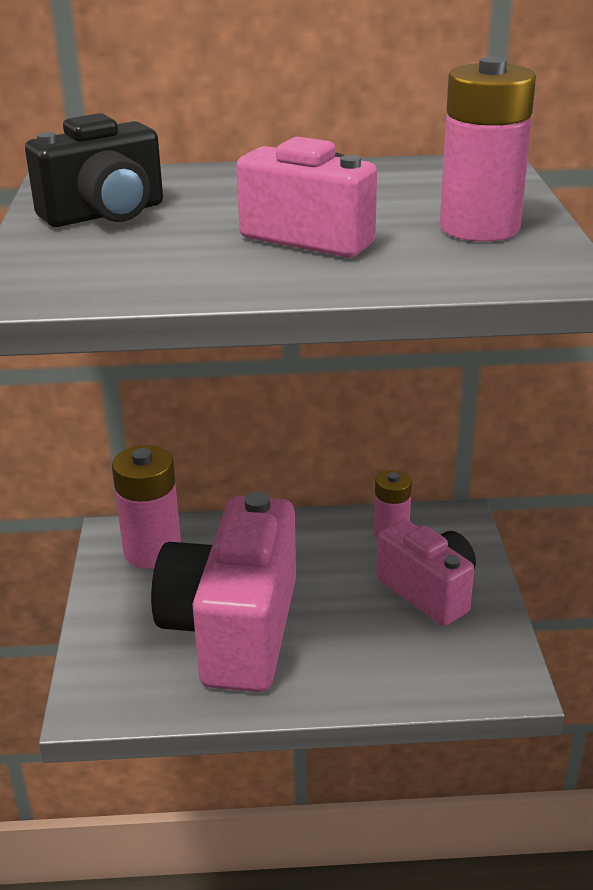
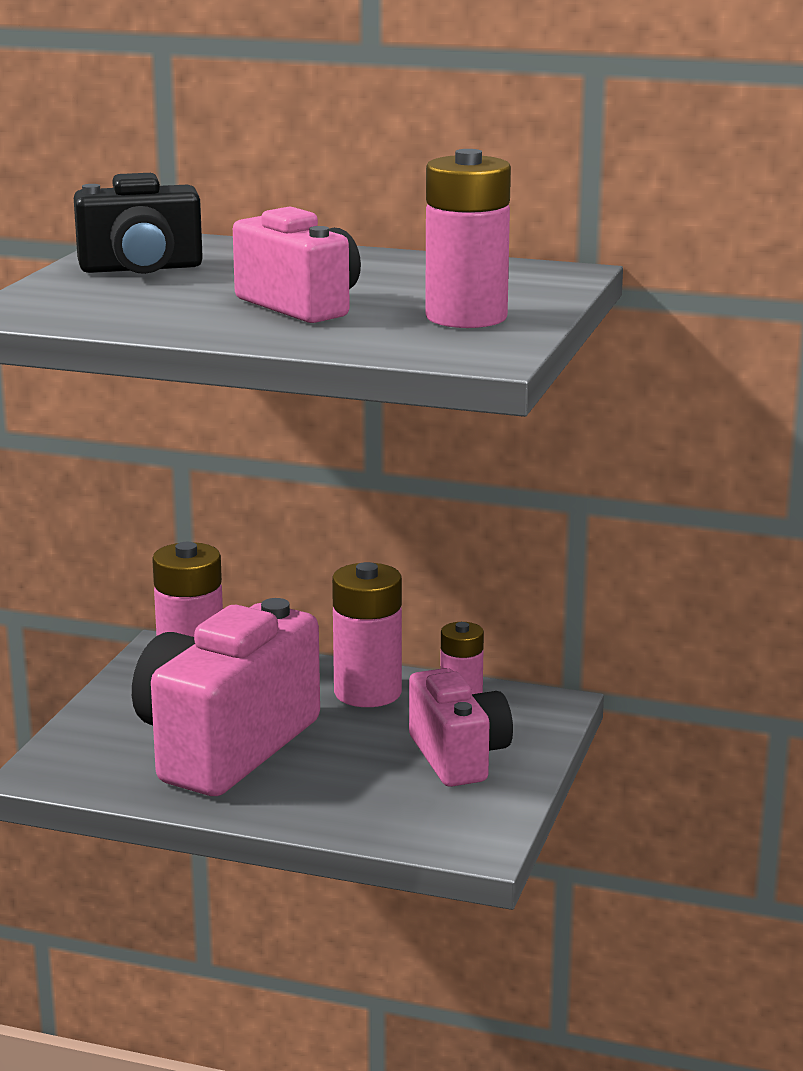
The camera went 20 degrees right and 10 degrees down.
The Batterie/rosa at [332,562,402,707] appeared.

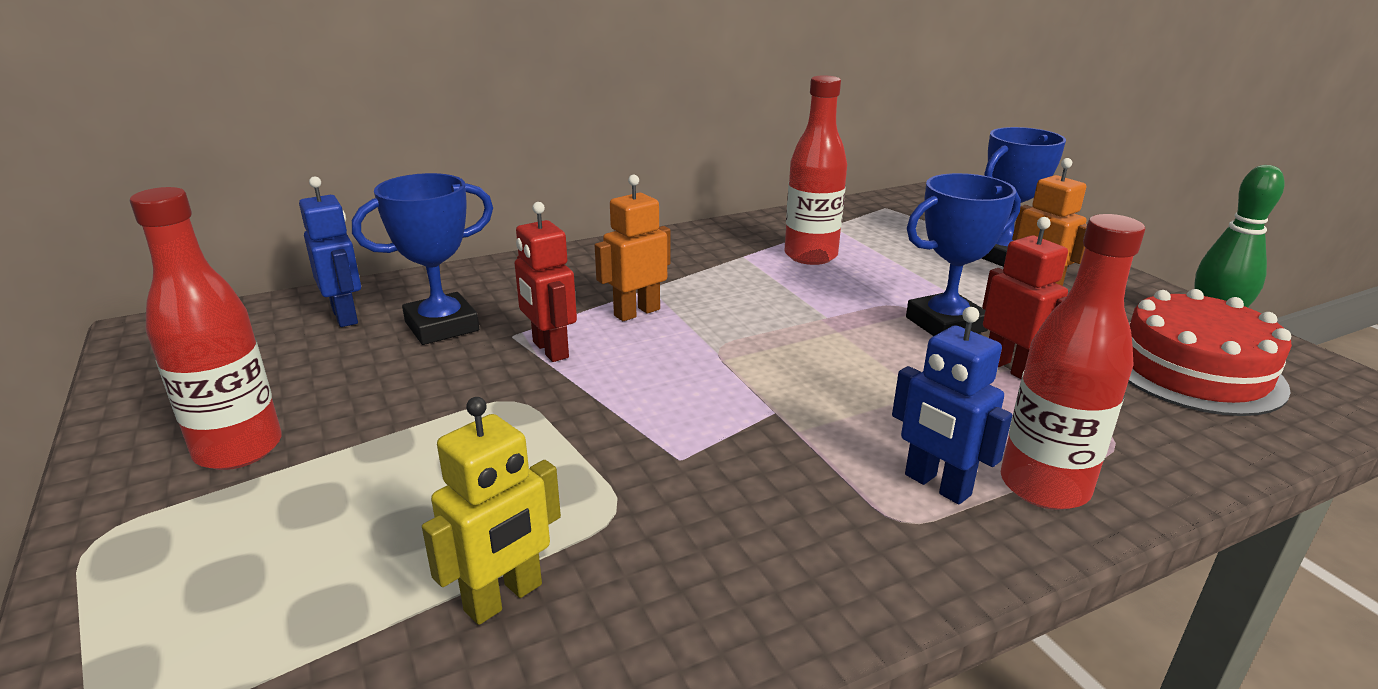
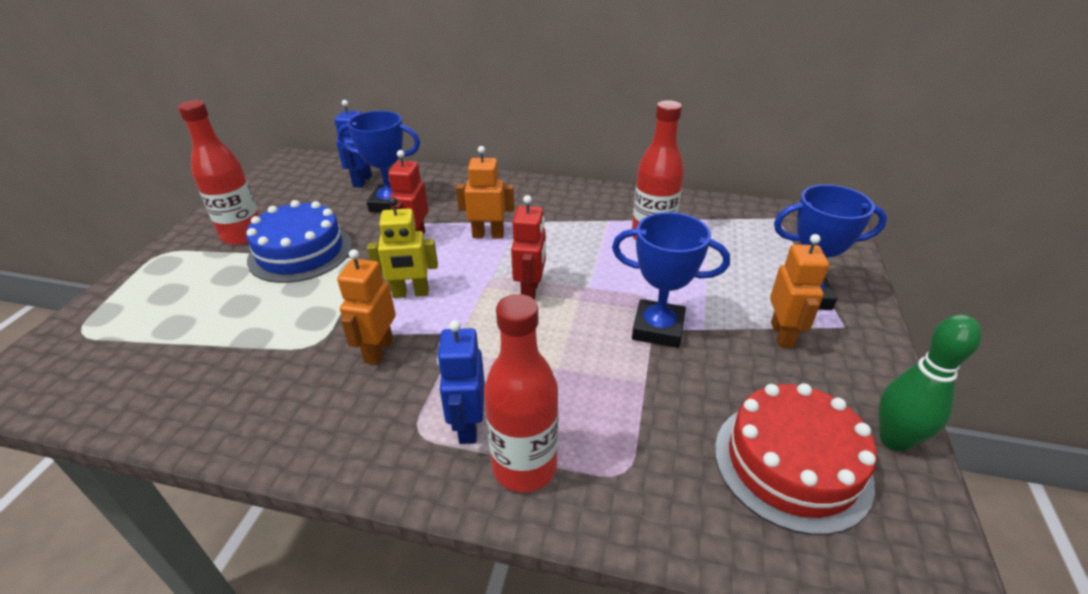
The camera went 40 degrees right and 10 degrees up.
The Kuchen/blau at [246,200,352,283] appeared.
The Roboter/orange at [337,249,396,365] appeared.
The Roboter/gelb moved from [422,397,561,625] to [367,197,438,298].
The Roboter/rot moved from [982,217,1068,379] to [511,195,546,300].

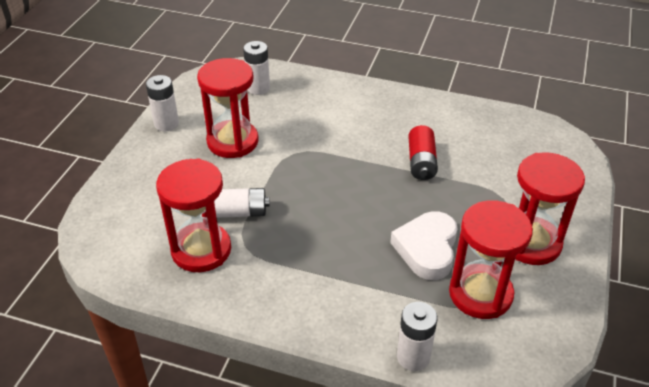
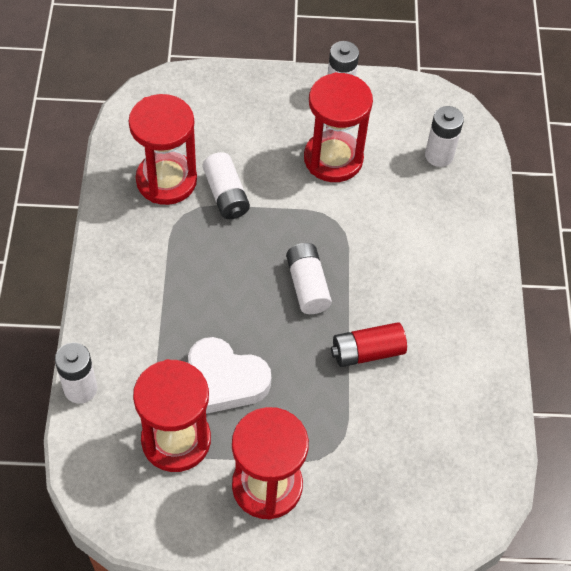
The camera went 70 degrees right and 15 degrees up.
The Batterie/weiß at [286,243,332,314] appeared.
The Herz/weiß at [390,211,458,280] turned 150 degrees counterclockwise.

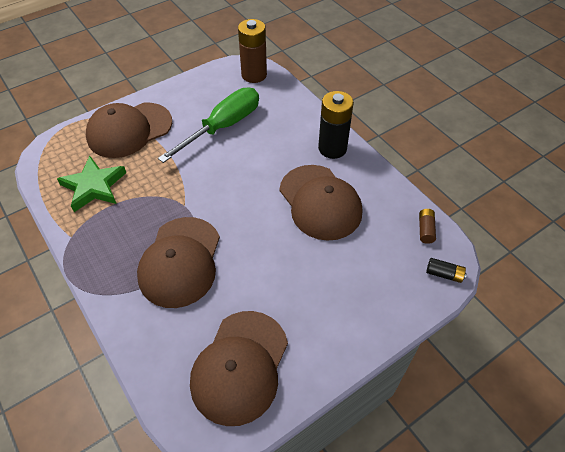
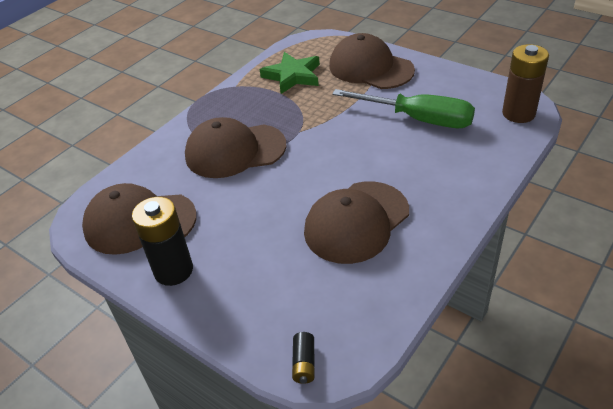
The camera went 75 degrees right and 10 degrees down.
The Batterie/braun at [419,209,436,244] disappeared.
The Batterie/schwarz moved from [318,91,354,159] to [132,197,193,286].

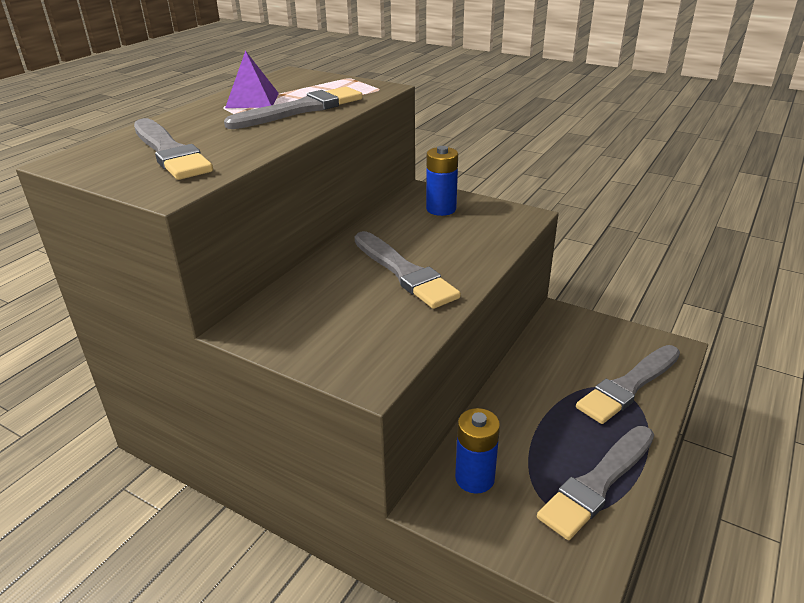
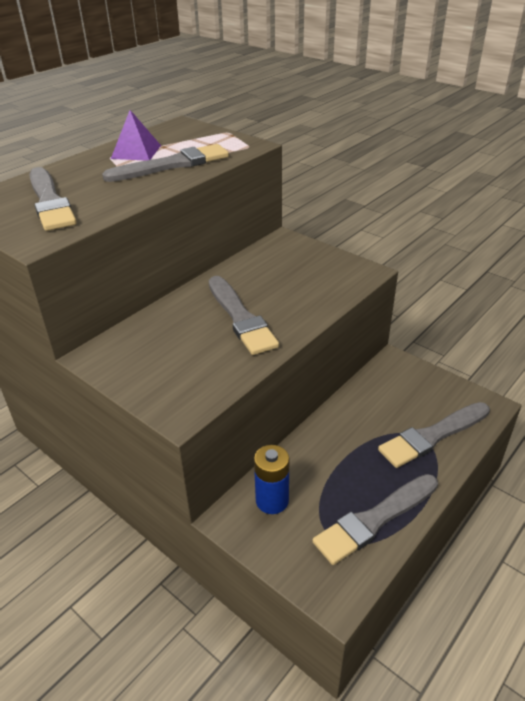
The camera went 10 degrees right and 5 degrees up.
The Batterie/blau at [426,146,458,216] disappeared.

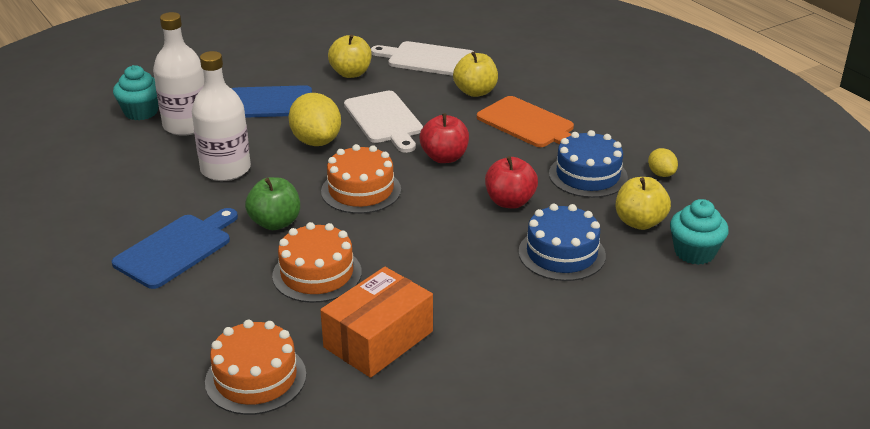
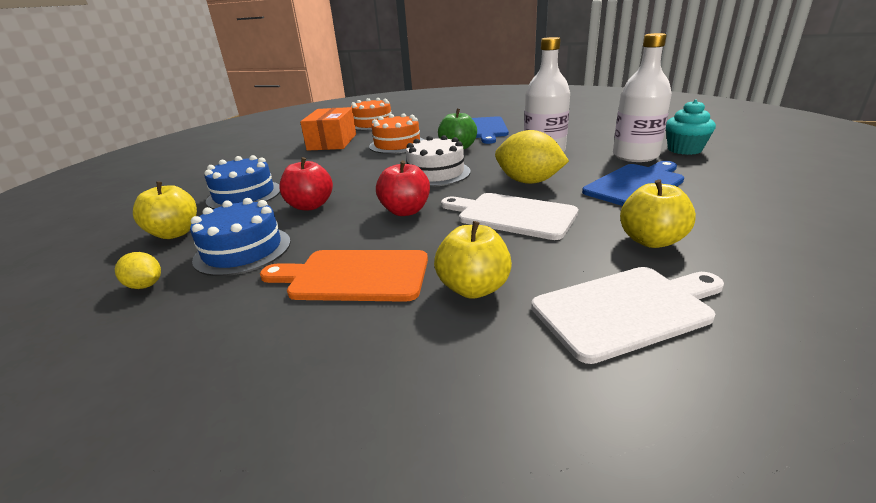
The camera went 145 degrees right and 5 degrees down.
The Muffin/türkis at [670,199,729,265] disappeared.
The Kuchen/orange at [321,144,401,214] became the Kuchen/weiß at [406,135,471,187].

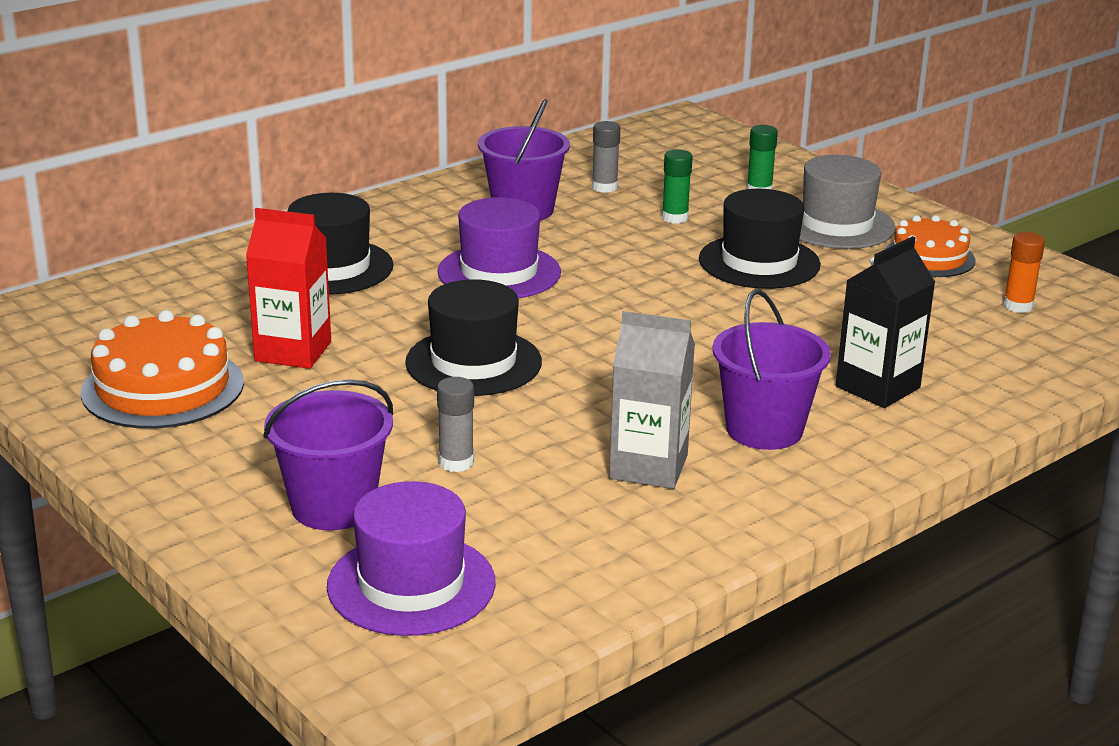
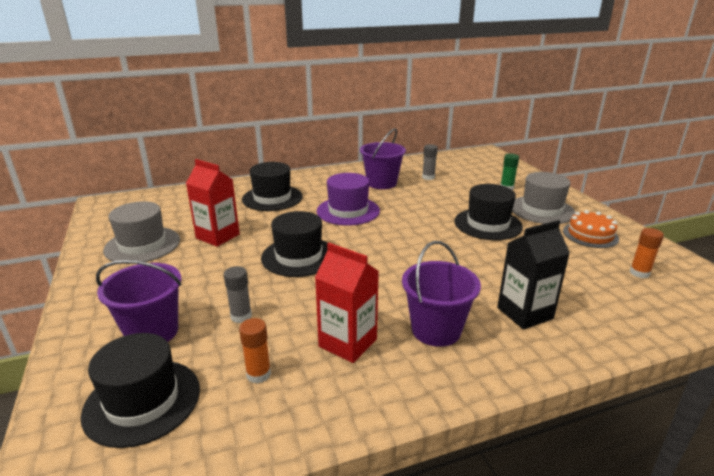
The camera went 20 degrees right and 0 degrees up.
The Klebestift/grün at [662,149,693,224] disappeared.
The Klebestift/orange at [239,318,271,384] appeared.
The Kuchen/orange at [81,310,244,429] was replaced by the Hut/grau at [103,201,180,264].
The Hut/lila at [327,481,496,636] became the Hut/schwarz at [81,333,200,448].
The Getränkekarton/grau at [609,311,695,489] became the Getränkekarton/rot at [315,243,379,363].

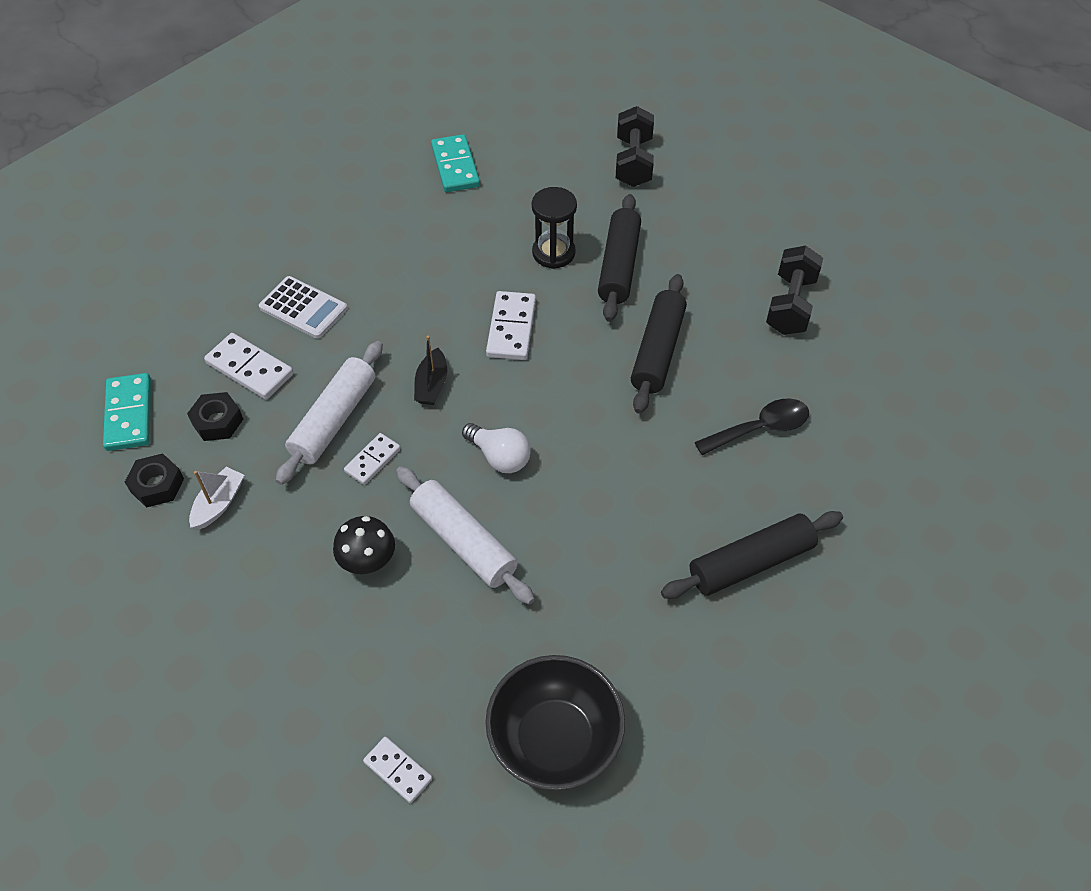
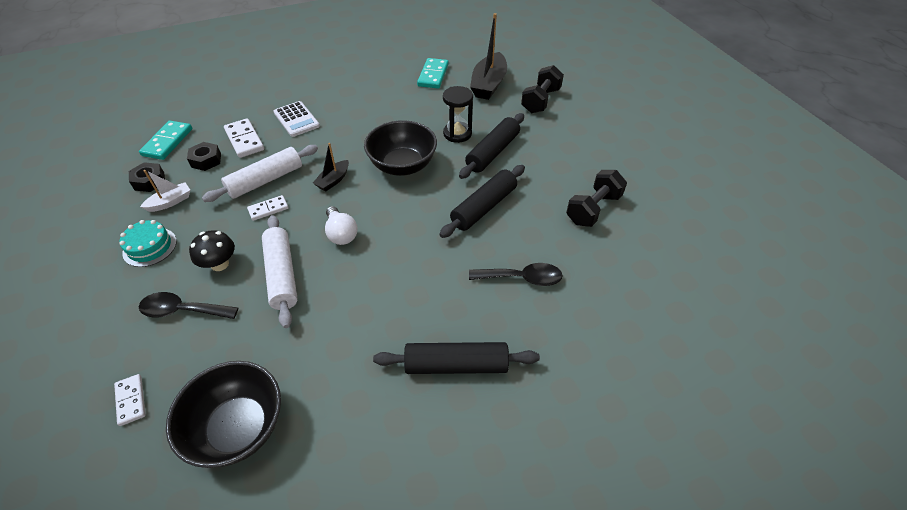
The camera went 25 degrees right and 5 degrees down.
The Kuchen/türkis at [119,220,177,267] appeared.
The Löffel/schwarz at [139,292,238,319] appeared.
The Boot/schwarz at [470,13,507,100] appeared.
The Dominostein/weiß at [486,291,536,360] was replaced by the Schüssel/schwarz at [364,120,437,176].

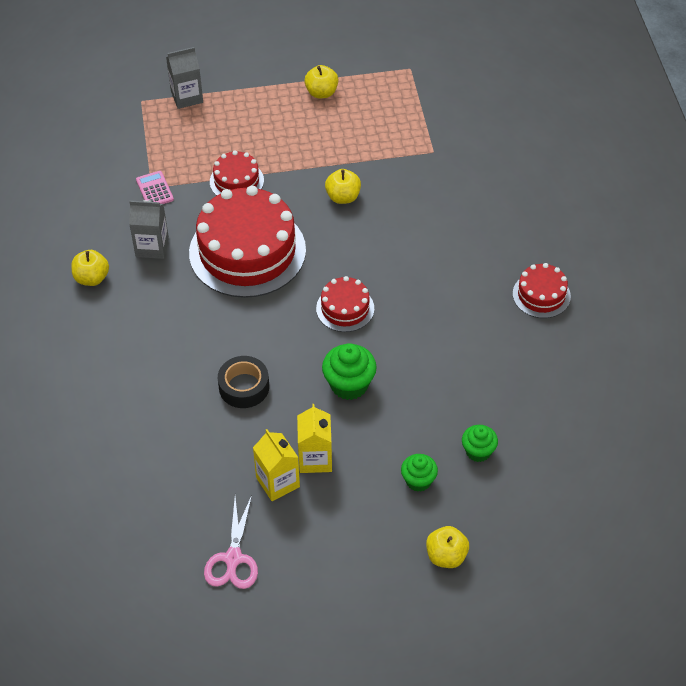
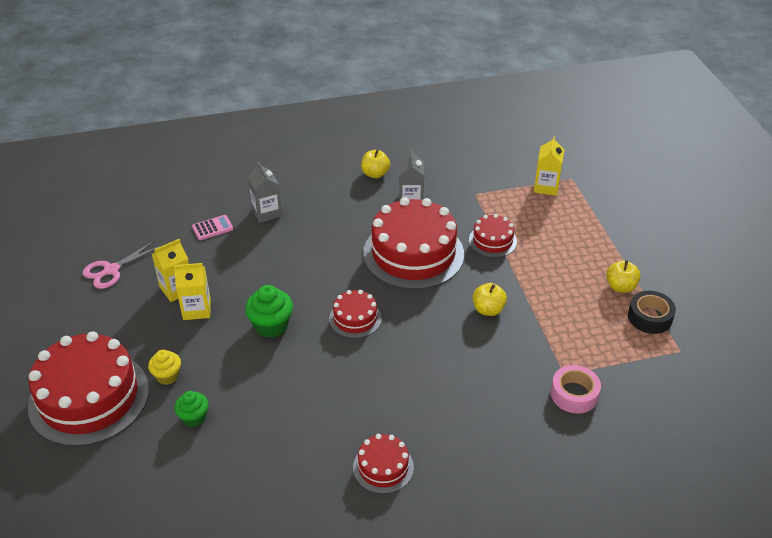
The camera went 85 degrees right and 10 degrees down.
The Getränkekarton/gelb at [534,136,564,196] appeared.
The Klebeband/rosa at [551,365,601,414] appeared.
The Taschenrechner/rosa moved from [136,171,174,204] to [192,215,234,240].
The Getränkekarton/grau moved from [166,47,203,109] to [248,161,282,223].
The Klebeband/schwarz moved from [218,356,269,408] to [628,291,676,334].
The Apfel/gelb at [426,526,469,568] was replaced by the Kuchen/rot at [28,331,149,446].
The Muffin/grün at [401,454,438,492] became the Muffin/gelb at [148,350,181,385].
The Schere/rosa at [204,495,258,589] turned 45 degrees counterclockwise.

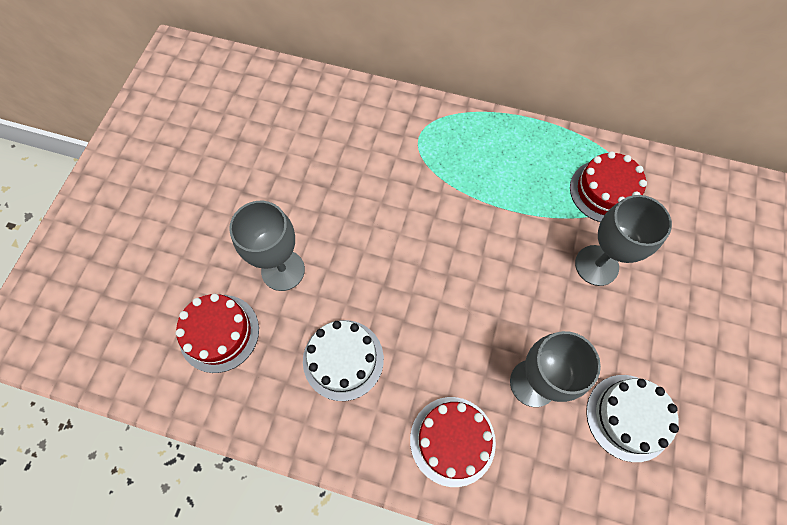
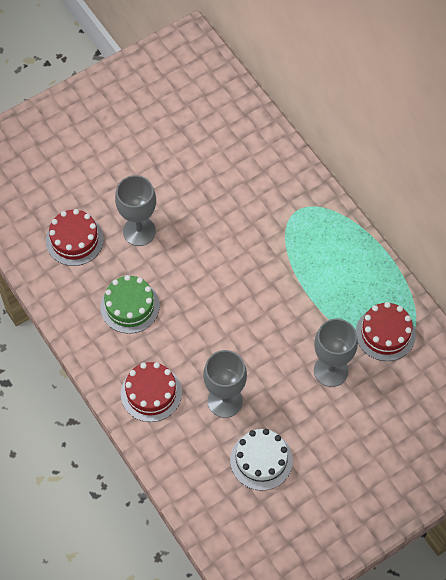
The camera went 40 degrees right and 5 degrees down.
The Kuchen/weiß at [303,320,384,401] became the Kuchen/grün at [100,275,160,334].

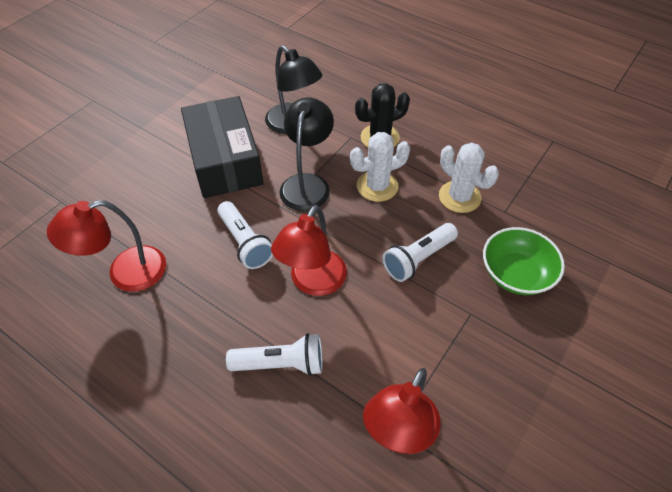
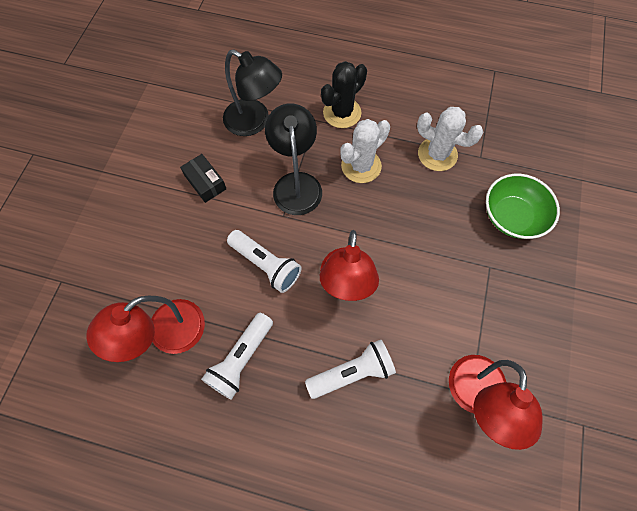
The camera went 20 degrees left and 15 degrees up.
The Taschenlampe/weiß moved from [382,223,458,282] to [201,313,273,400].
The Schachtel/schwarz at [181,96,263,198] changed to 0.43 times the size.

